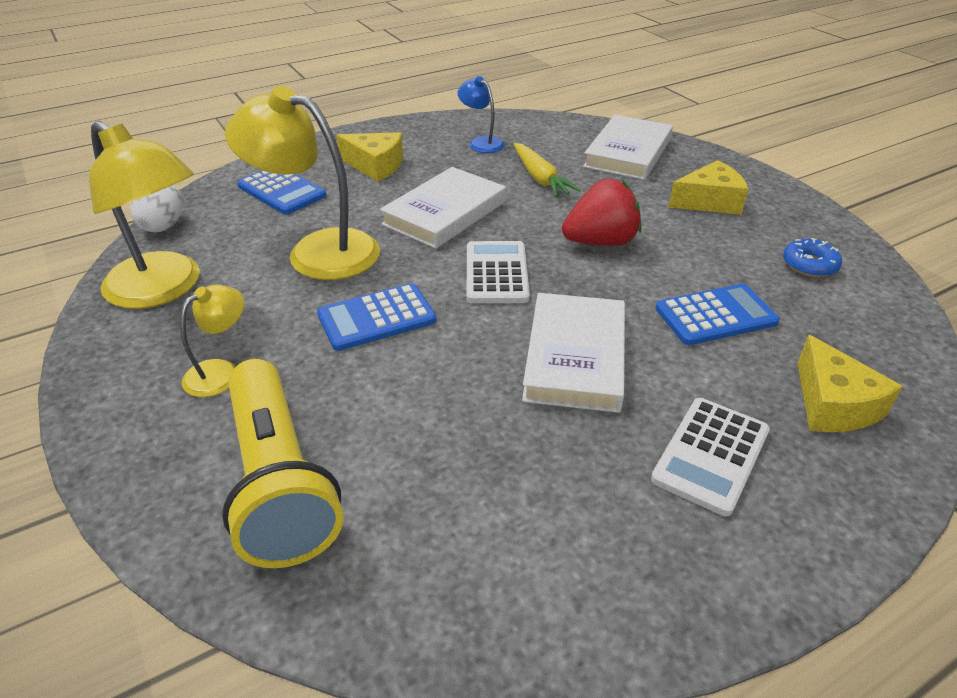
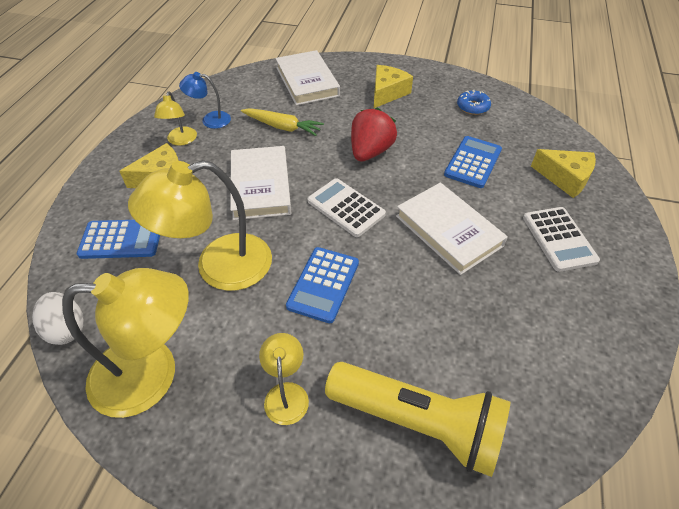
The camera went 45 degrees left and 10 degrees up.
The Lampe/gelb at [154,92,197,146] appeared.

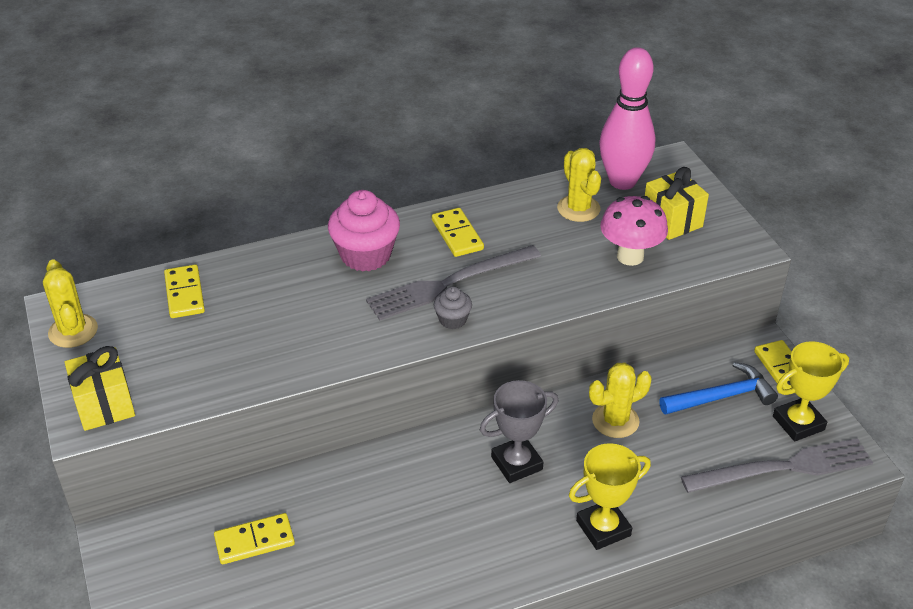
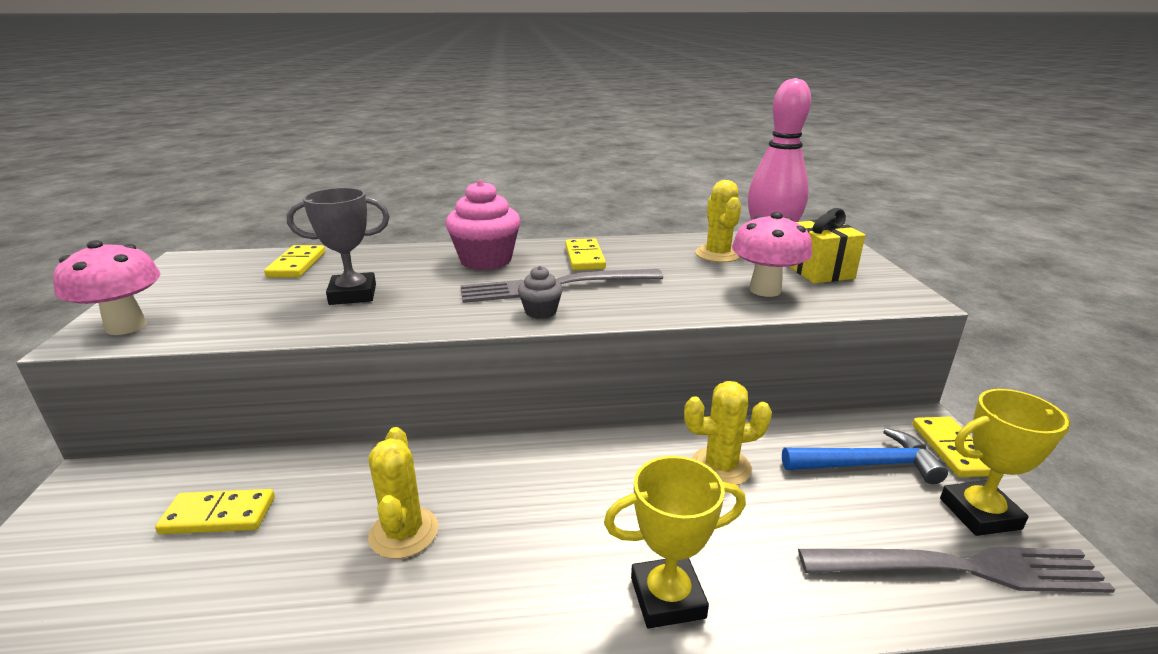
The camera went 15 degrees right and 15 degrees down.
The Kaktus/gelb moved from [43,259,98,348] to [368,427,439,559].
The Pokal/grau moved from [480,380,558,483] to [286,188,390,305].
The Geschenk/gelb at [64,346,135,431] was replaced by the Pilz/rosa at [53,240,161,335].

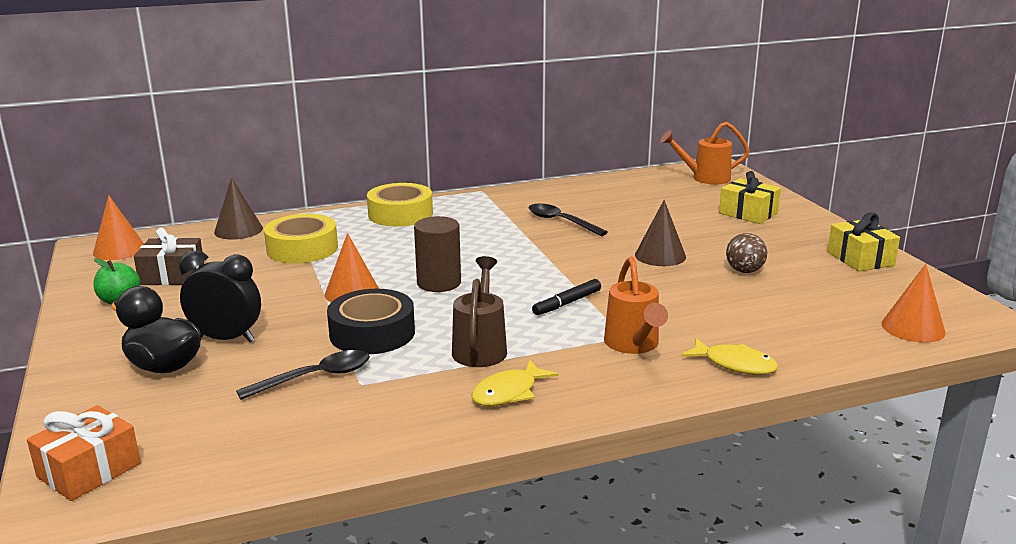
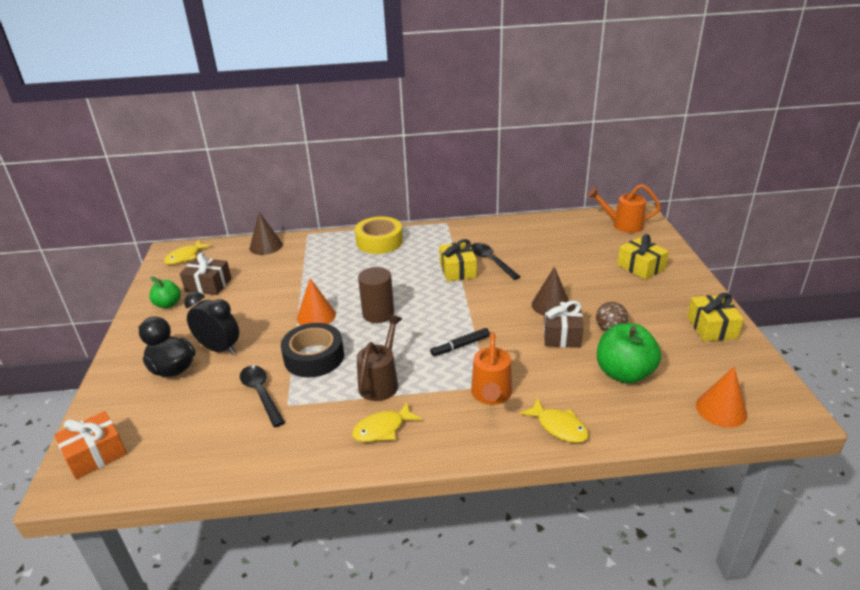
The camera went 15 degrees right and 10 degrees up.
The Klebeband/gelb at [264,214,338,263] disappeared.
The Geschenk/gelb at [439,239,477,282] appeared.
The Geschenk/braun at [544,301,583,348] appeared.
The Apfel/grün at [597,323,661,384] appeared.
The Kegel/orange at [93,195,144,260] was replaced by the Fisch/gelb at [164,240,211,265].
The Löffel/schwarz at [236,350,370,400] turned 105 degrees counterclockwise.

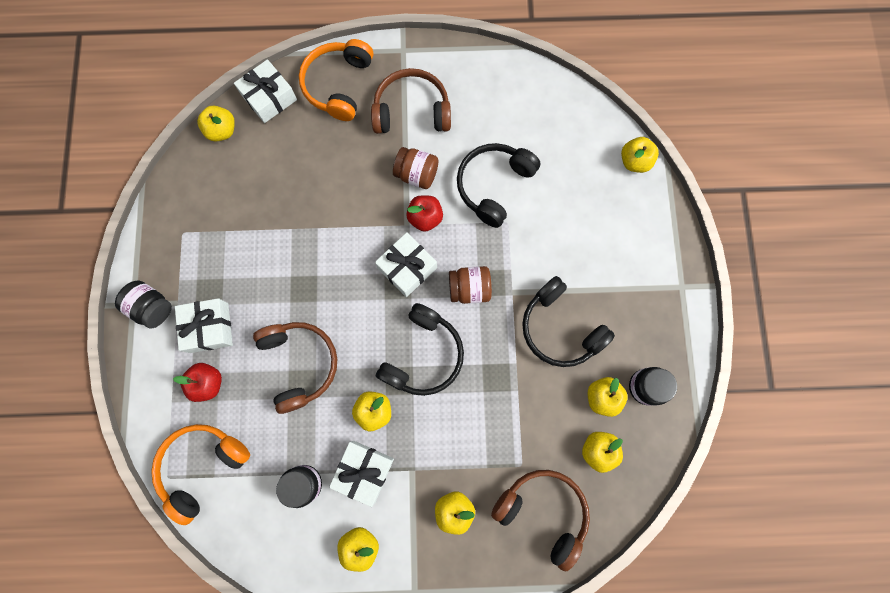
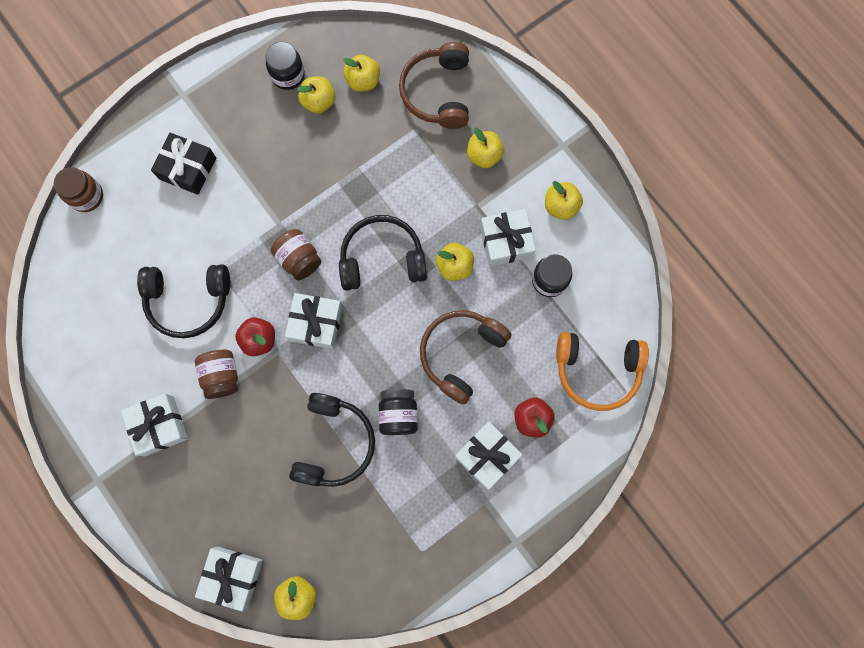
The camera went 125 degrees left and 0 degrees up.
The Kopfhörer/orange at [299,39,373,121] disappeared.
The Geschenk/schwarz at [151,133,216,195] appeared.
The Einmachglas/schwarz moved from [115,280,172,329] to [379,389,418,435].
The Kopfhörer/schwarz moved from [522,276,615,367] to [289,393,375,487].
The Kopfhörer/braun at [371,68,451,134] was replaced by the Geschenk/weiß at [121,393,188,456].
The Apfel/gelb at [621,137,659,173] was replaced by the Einmachglas/braun at [54,167,103,212].

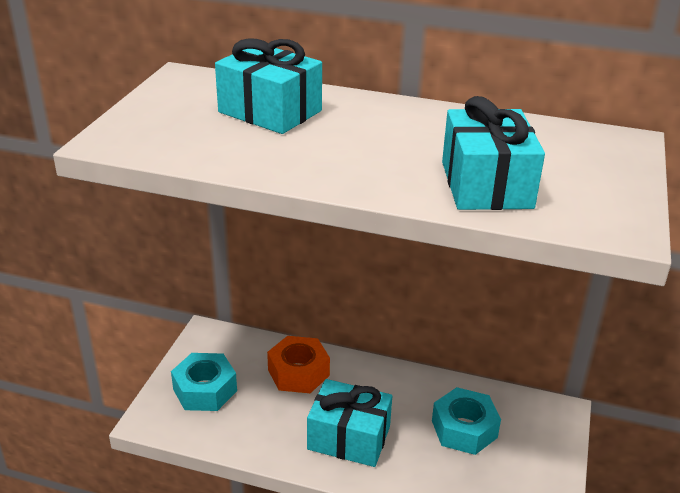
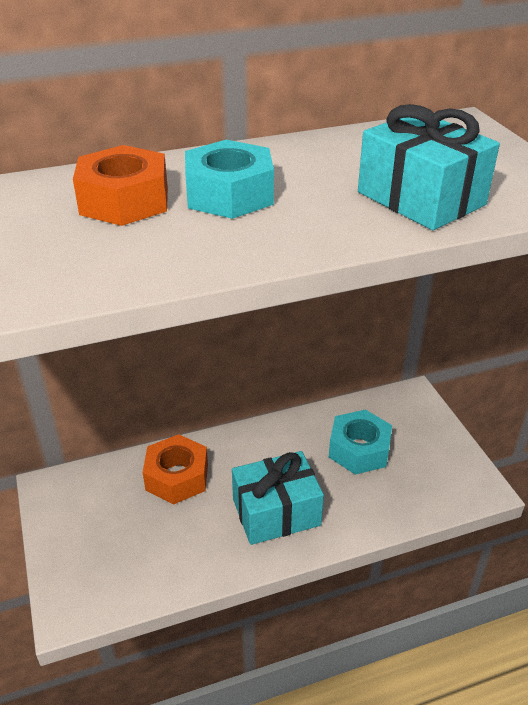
The camera went 35 degrees left and 5 degrees up.
The Sechskantmutter/türkis moved from [171,353,237,411] to [185,140,274,219].
The Geschenk/türkis at [215,38,322,134] was replaced by the Sechskantmutter/orange at [73,145,168,226].

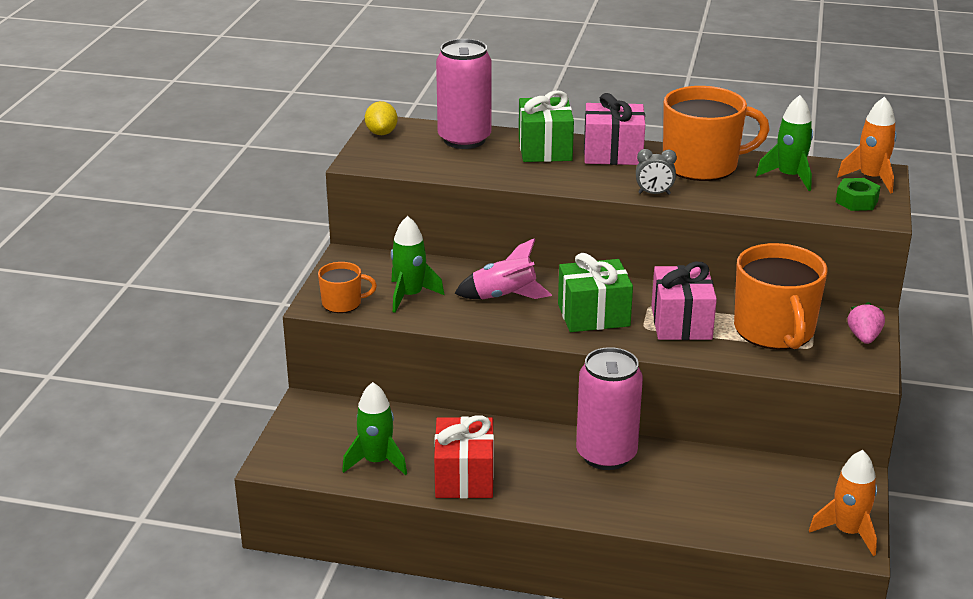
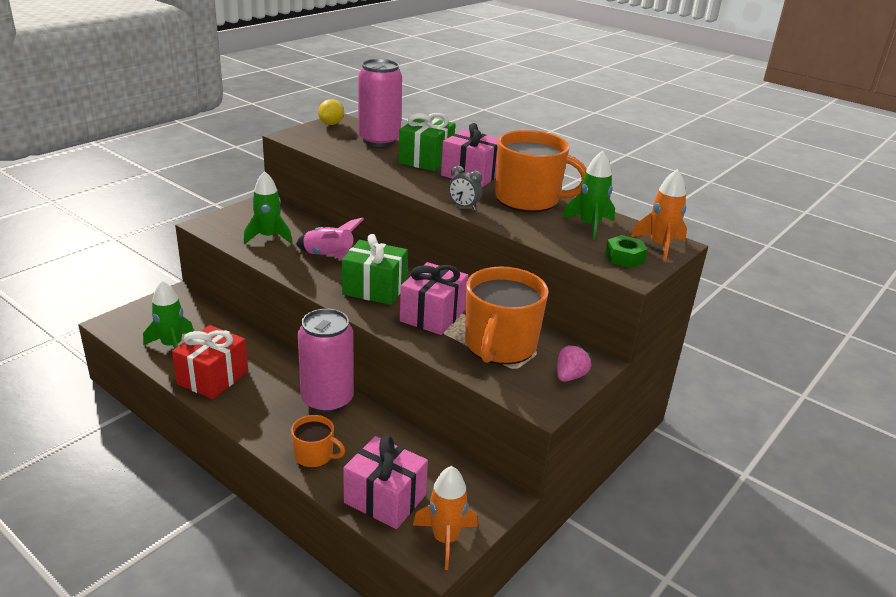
The camera went 25 degrees right and 0 degrees up.
The Geschenk/rosa at [343,436,428,529] appeared.
The Tasse/orange moved from [318,262,377,313] to [291,415,345,468].

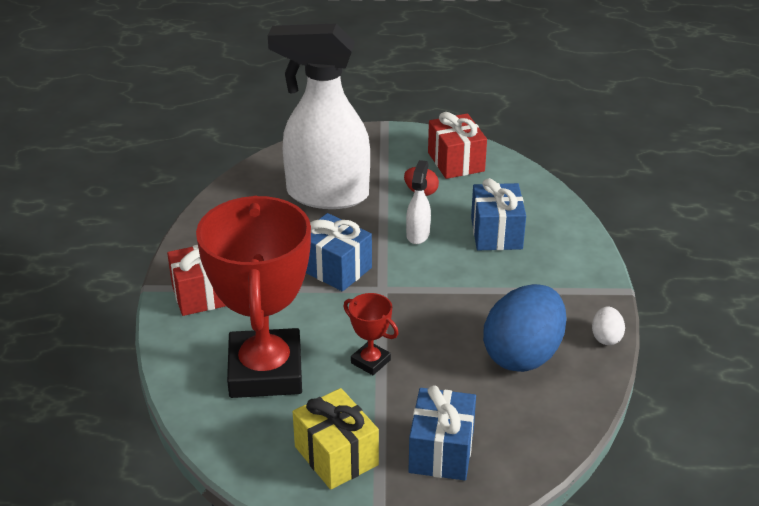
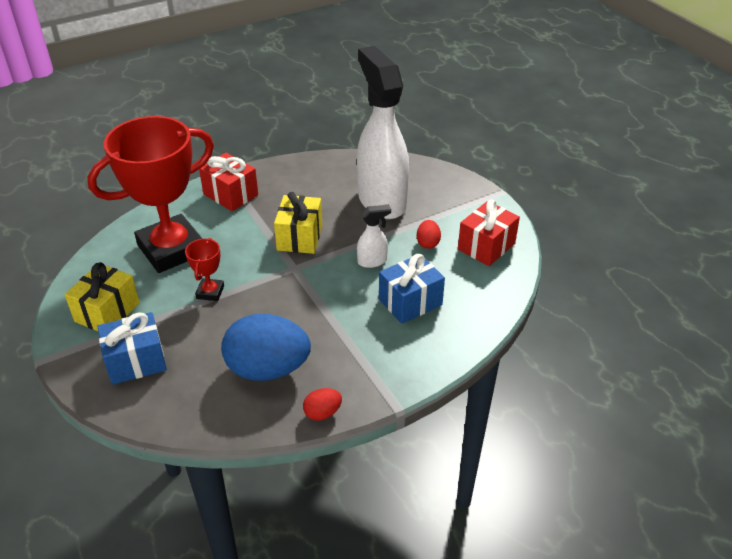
The camera went 60 degrees right and 5 degrees up.
The Geschenk/blau at [306,213,372,291] became the Geschenk/gelb at [274,192,322,254].
The Ei/weiß at [592,306,625,345] became the Ei/rot at [303,388,342,421].

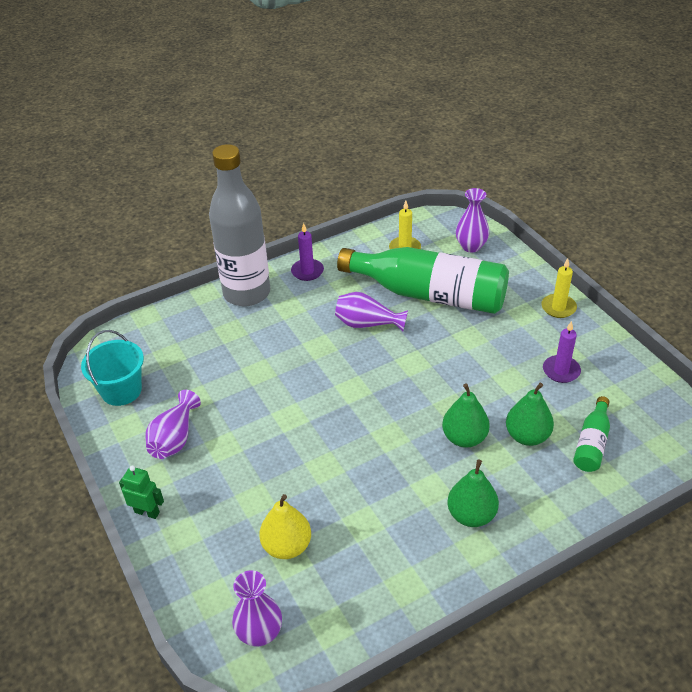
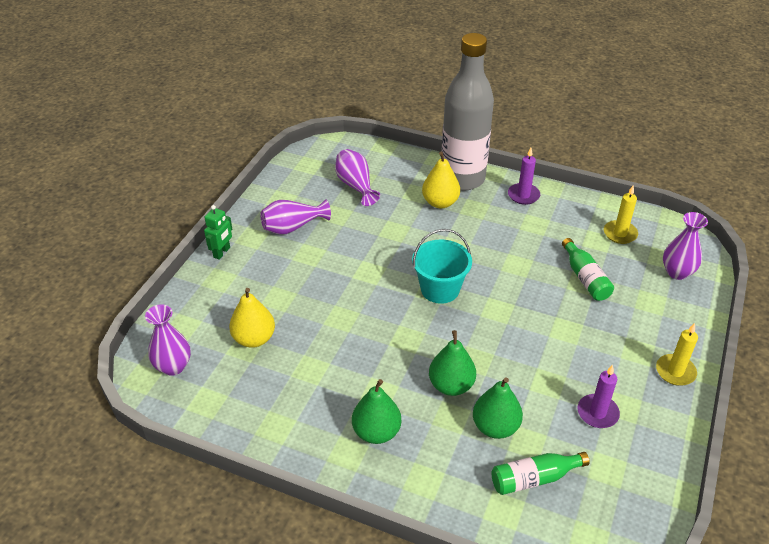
The camera went 50 degrees right and 0 degrees up.
The Birne/gelb at [422,151,460,208] appeared.
The Eimer/türkis moved from [81,330,144,406] to [412,229,472,304].
The Vase/lila moved from [335,292,408,332] to [335,149,380,206].
The Roboter/grün at [119,465,164,519] turned 45 degrees clockwise.
The Flasche/grün at [337,247,509,314] changed to 0.45 times the size.

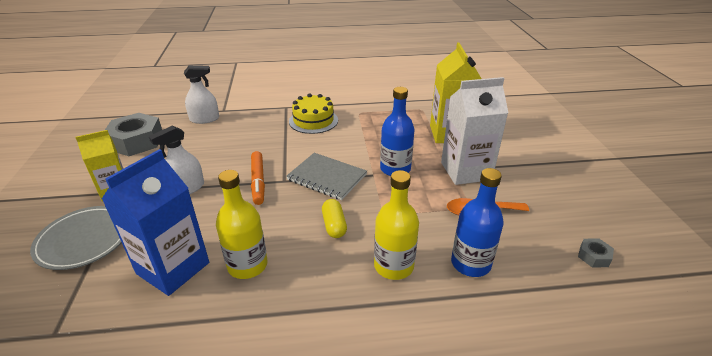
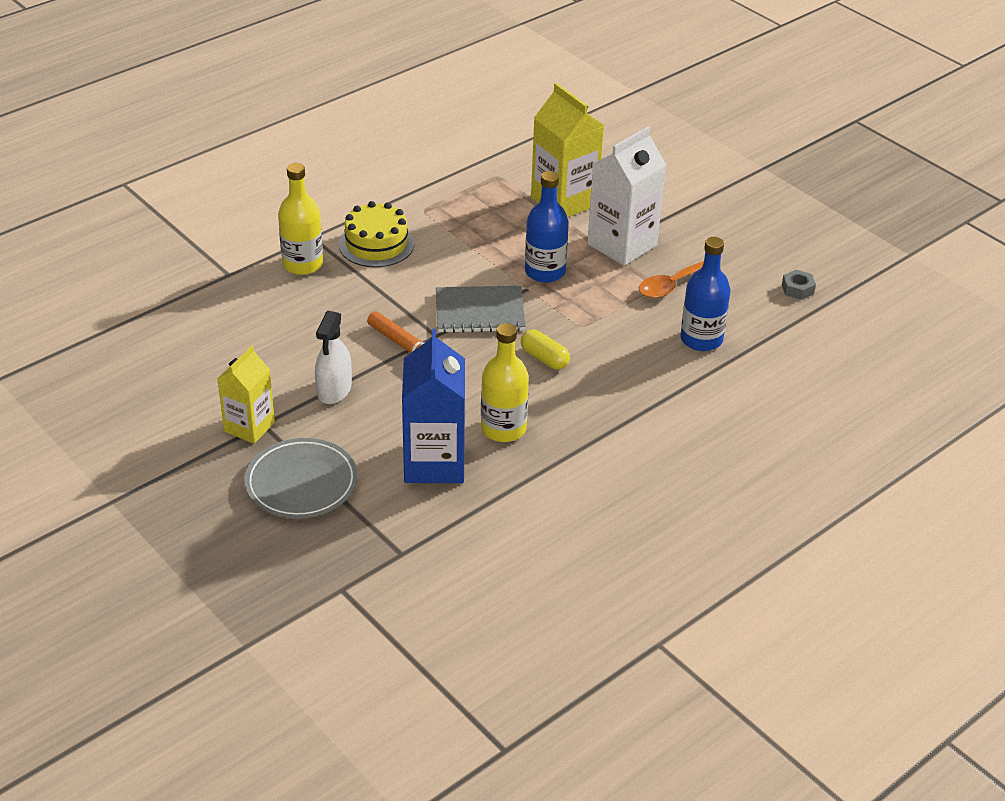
The camera went 35 degrees left and 5 degrees up.
The Sechskantmutter/grau at [105,113,162,156] disappeared.
The Sprühflasche/weiß at [184,65,219,124] disappeared.
The Flasche/gelb moved from [374,170,419,280] to [278,163,323,275].

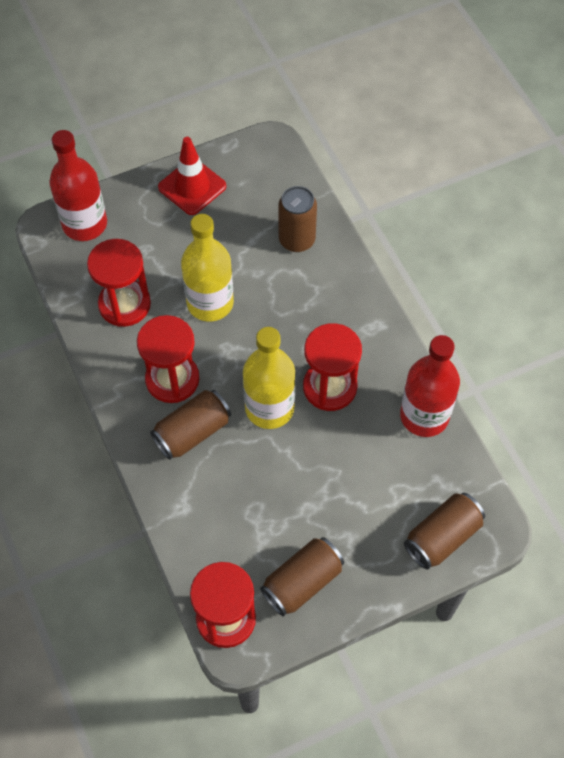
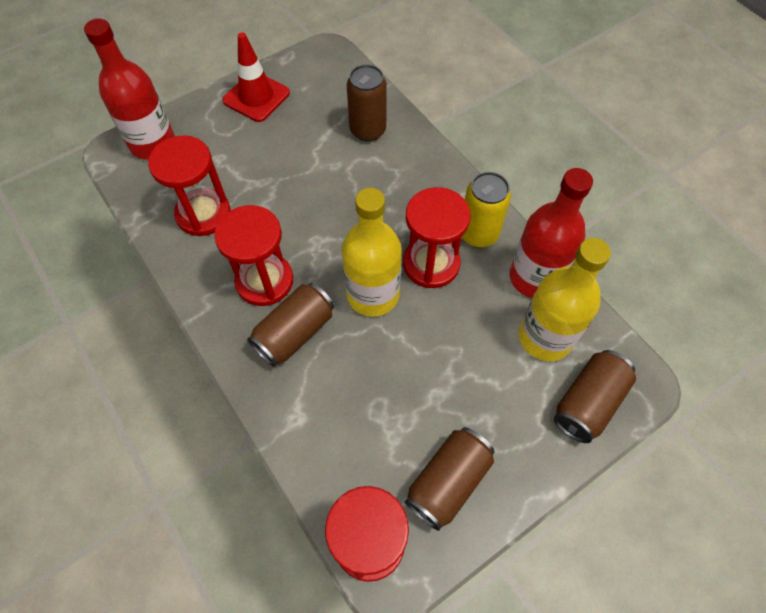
The camera went 10 degrees left and 0 degrees up.
The Dose/gelb at [462,172,511,248] appeared.
The Flasche/gelb moved from [181,214,234,322] to [519,238,611,361].

